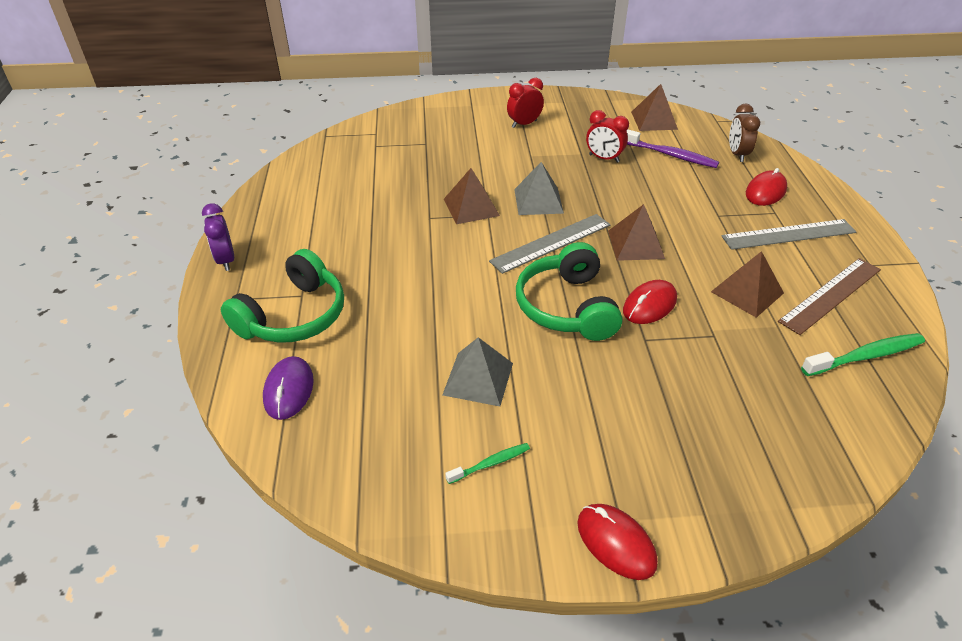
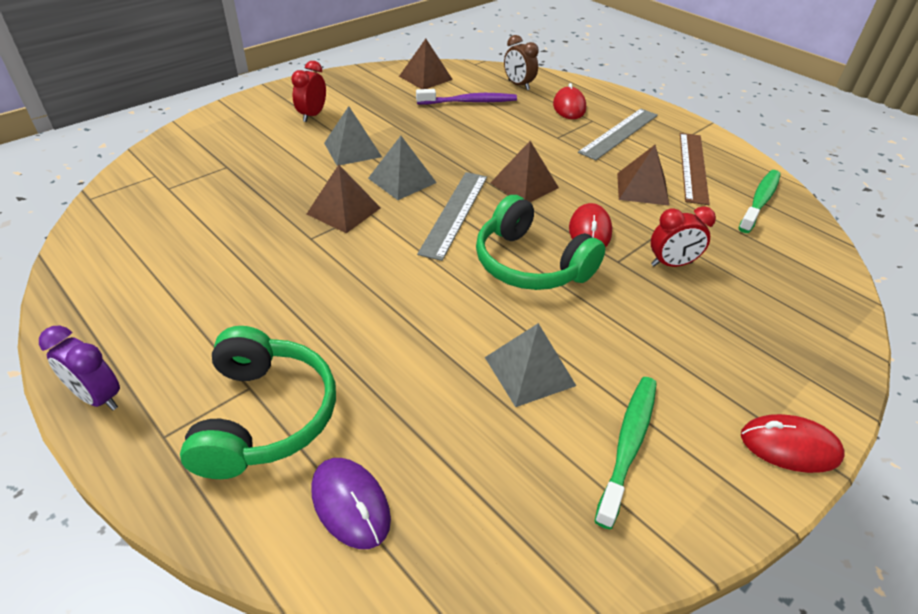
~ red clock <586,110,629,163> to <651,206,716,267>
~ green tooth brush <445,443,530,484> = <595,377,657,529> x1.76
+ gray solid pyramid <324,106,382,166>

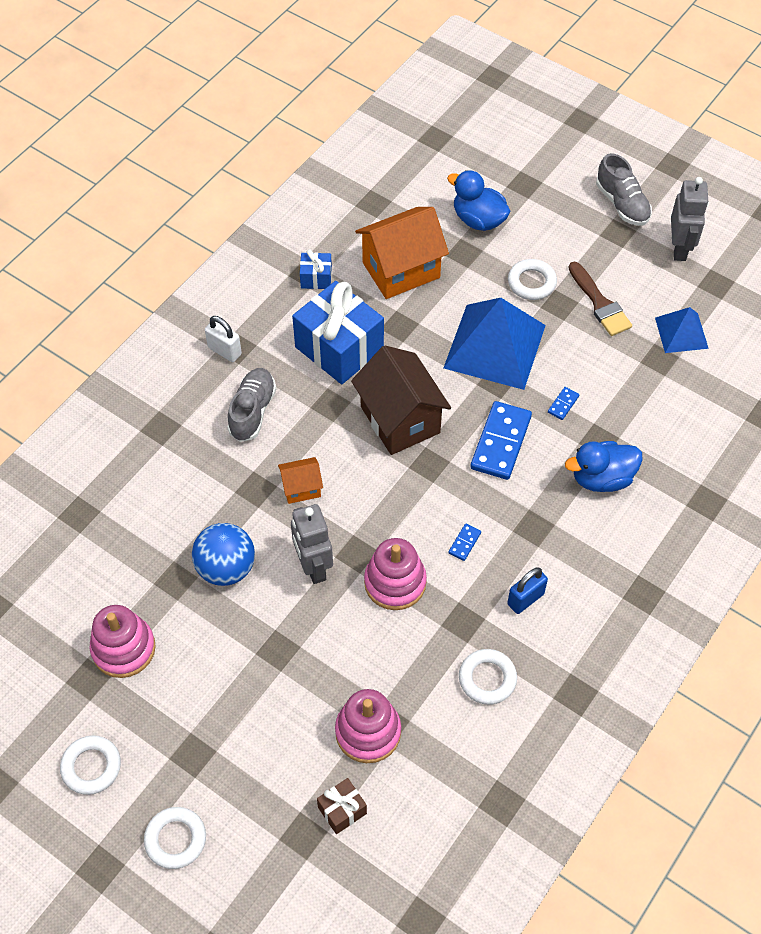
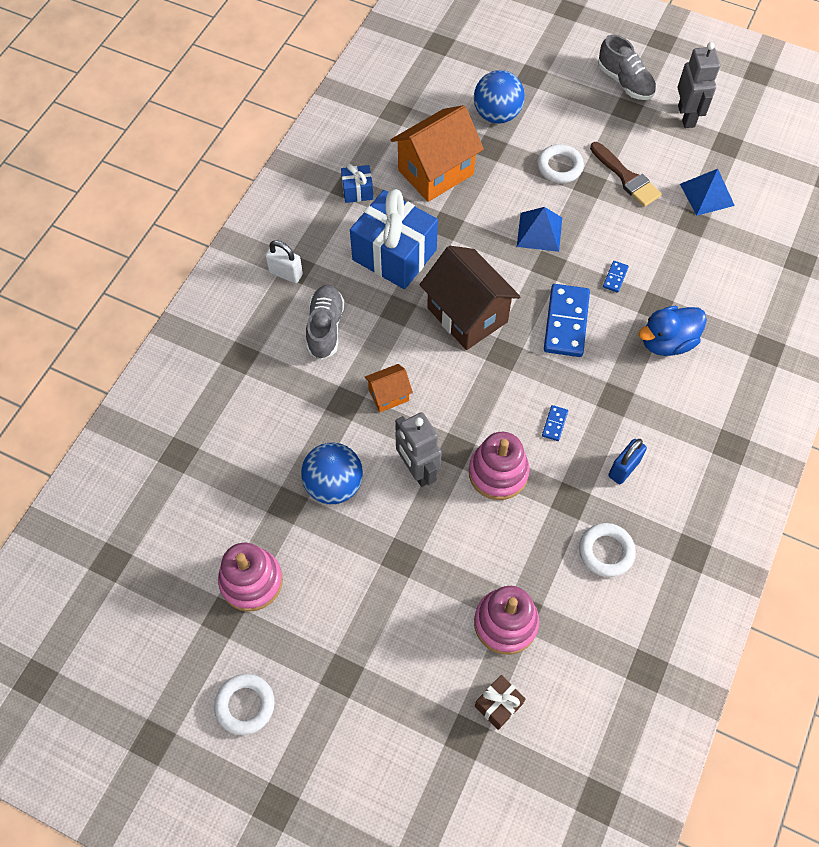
~ royal blue rubber duck <447,170,511,231> to royal blue play ball <474,70,525,124>
~ royal blue solid pyramid <444,298,546,390> = <517,207,562,252> x0.54
- white ring <144,807,206,869>

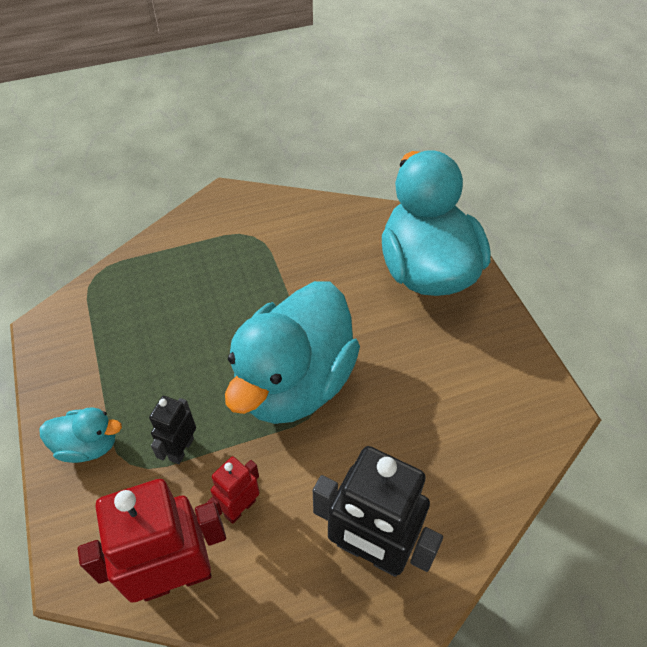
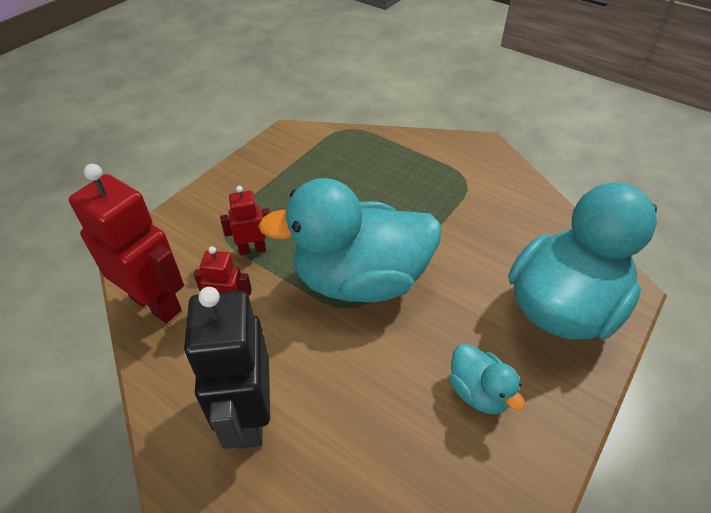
~ jet-black robot figure <149,396,196,464> to red robot figure <220,186,270,255>
~ turquoise rubber duck <39,407,122,463> to <449,344,525,414>

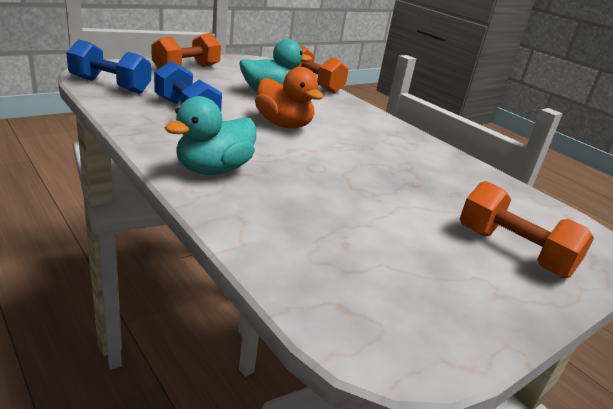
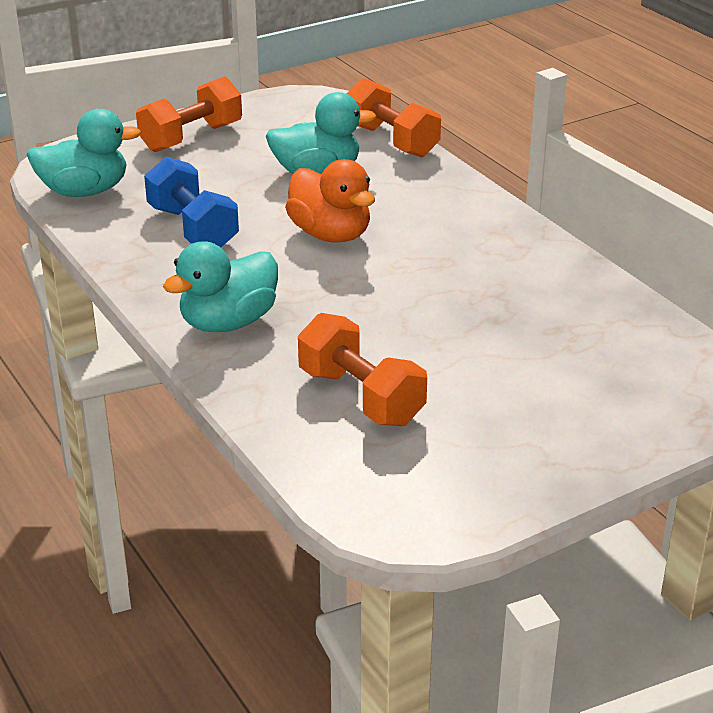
~ royal blue dumbbell <66,40,151,94> to turquoise rubber duck <27,109,141,197>
~ orange dumbbell <460,181,594,278> to <298,313,427,426>

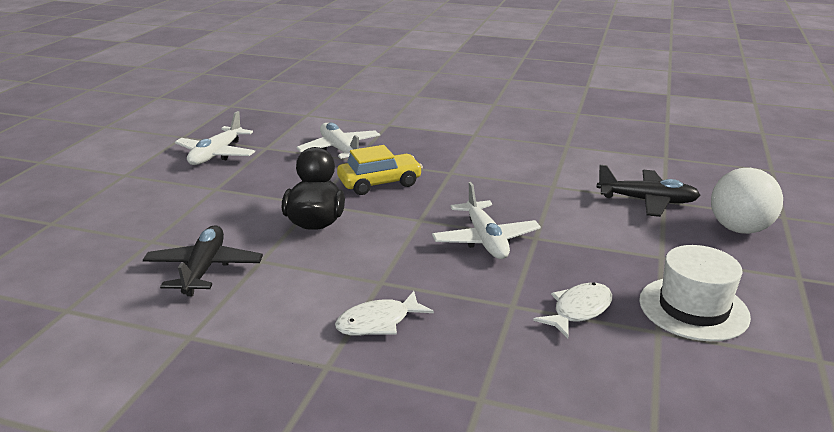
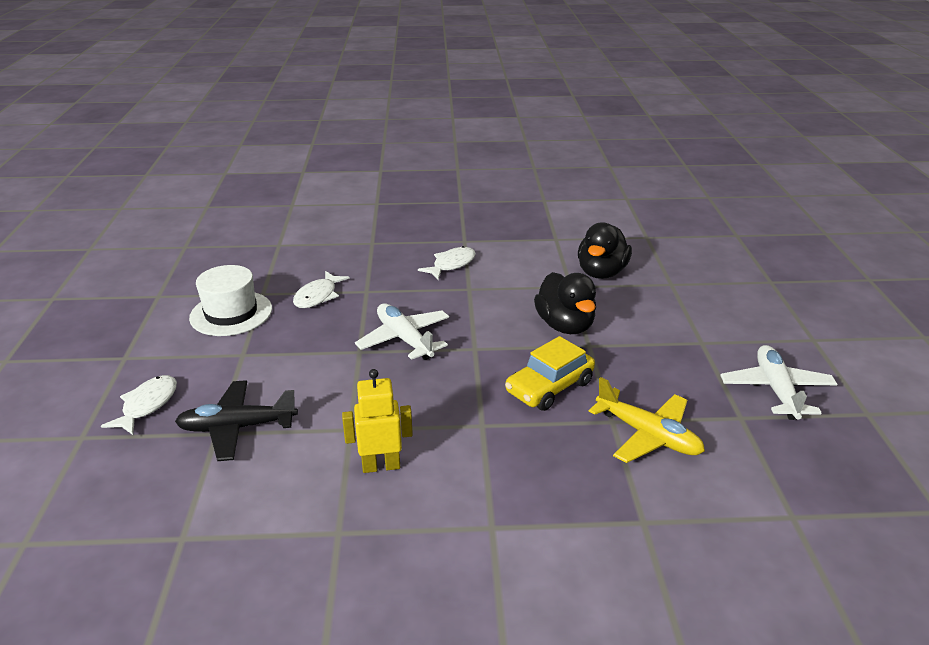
~ white aeroplane <296,123,380,159> to bright yellow aeroplane <588,377,705,463>
~ white play ball <711,168,783,234> to white fish figure <101,375,177,435>
~ jet-black aeroplane <143,225,263,296> to jet-black rubber duck <578,223,632,279>
+ bright yellow robot figure <342,369,413,473>

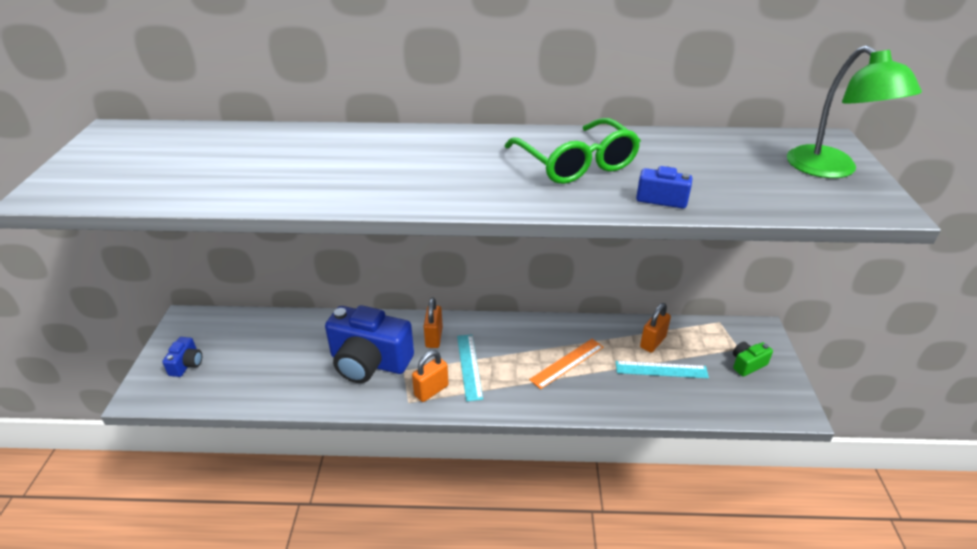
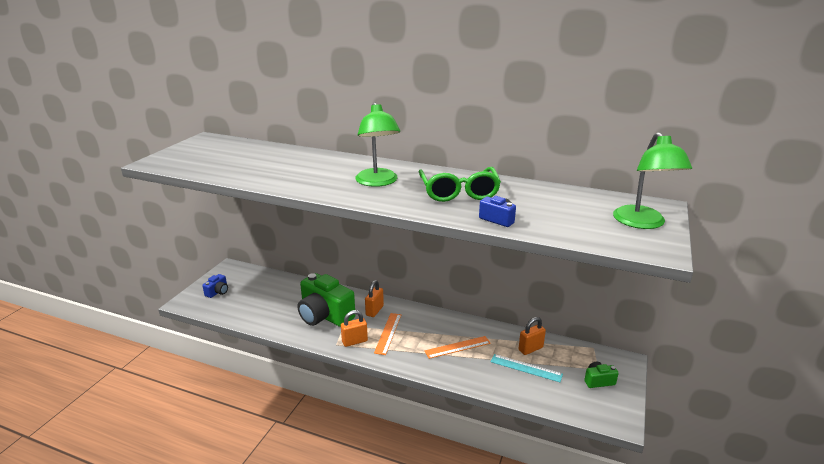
~ royal blue photo camera <325,305,414,383> to green photo camera <297,273,356,327>
~ turquoise measuring stick <457,334,483,401> to orange measuring stick <374,313,401,355>
+ green desk lamp <355,102,400,187>

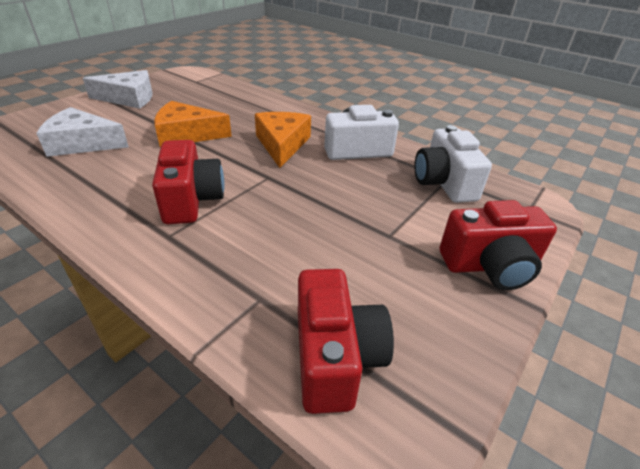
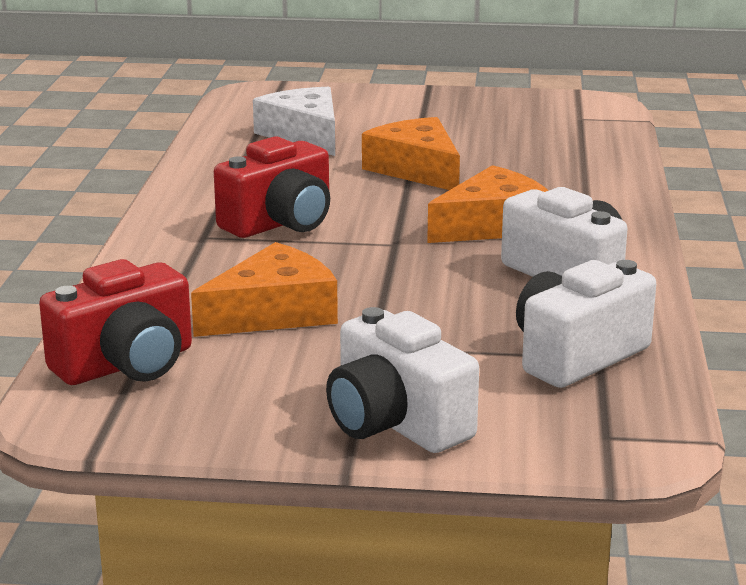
- white cheese wedge <83,70,153,109>
~ red photo camera <440,200,557,290> to white photo camera <326,307,479,453>
+ orange cheese wedge <191,242,338,337>

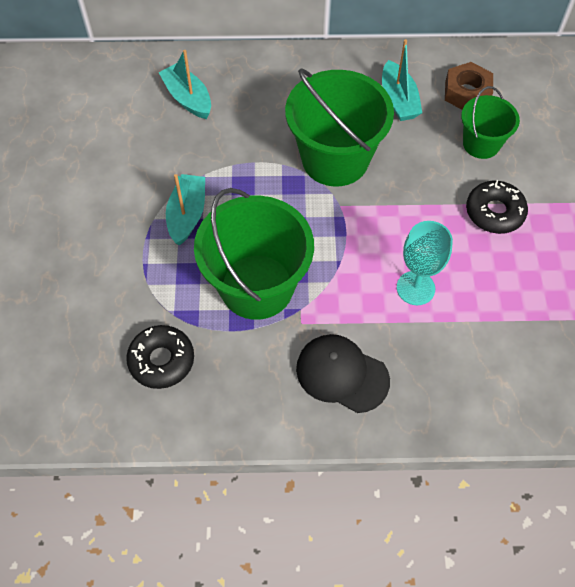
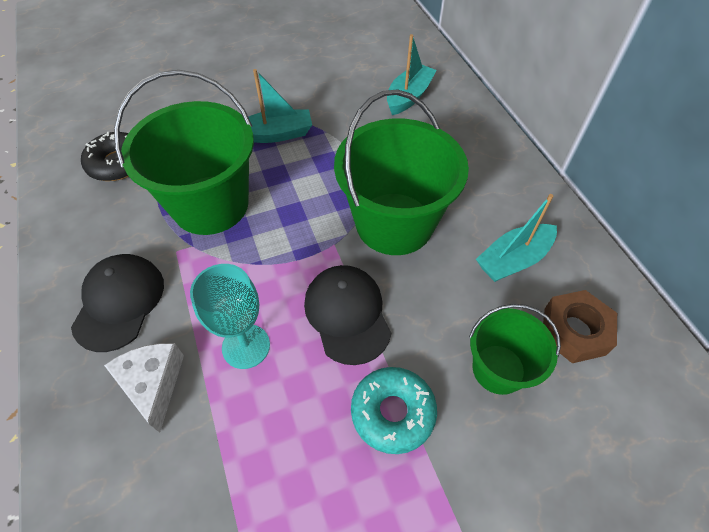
~ jet-black glazed donut <466,180,528,234> to turquoise glazed donut <351,367,437,454>
+ jet-black cap <304,265,391,365>
+ white cheese wedge <104,343,184,433>

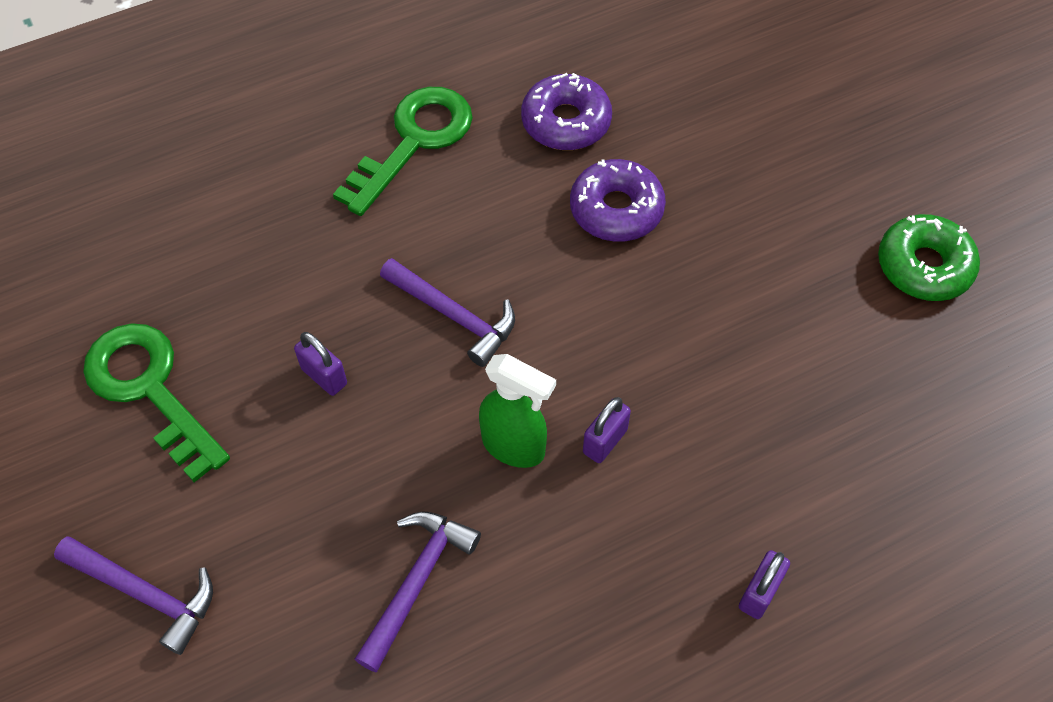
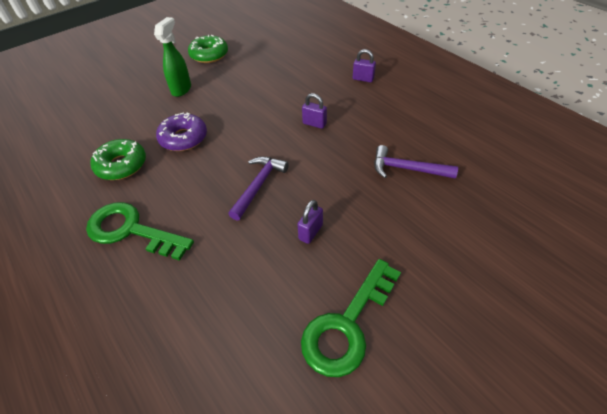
~ purple glazed donut <521,73,612,150> to green glazed donut <90,139,146,180>
~ green sprayer <479,354,556,468> to <154,17,191,97>
- purple claw hammer <54,536,213,655>

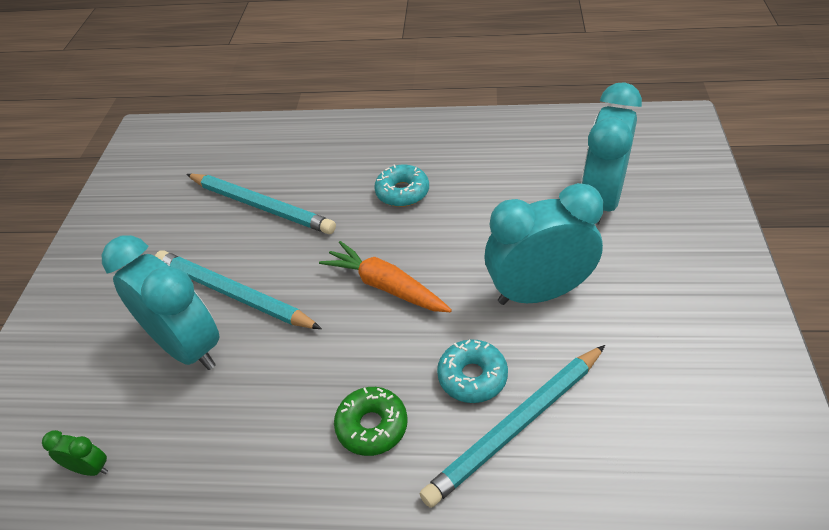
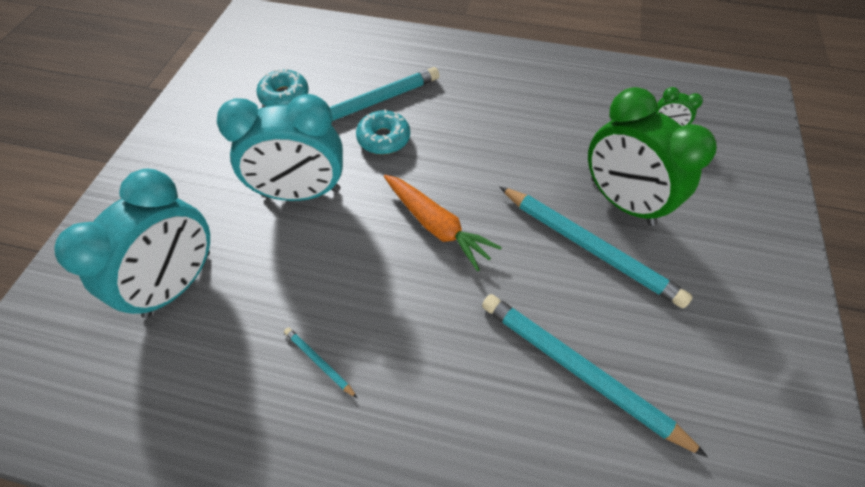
~ turquoise glazed donut <374,164,429,207> to <256,68,309,107>
~ turquoise clock <102,235,220,370> to green clock <588,87,717,226>
- green glazed donut <334,387,408,456>
+ turquoise wooden pencil <284,327,357,398>

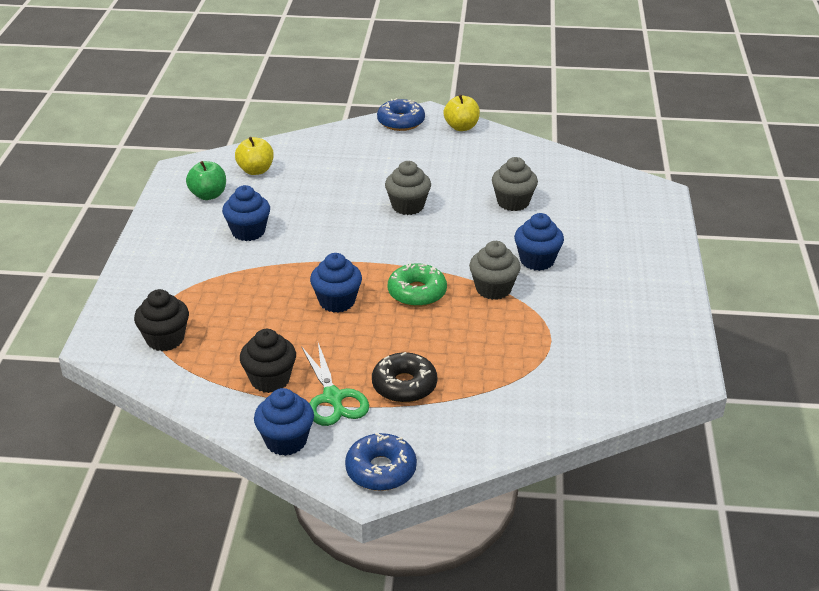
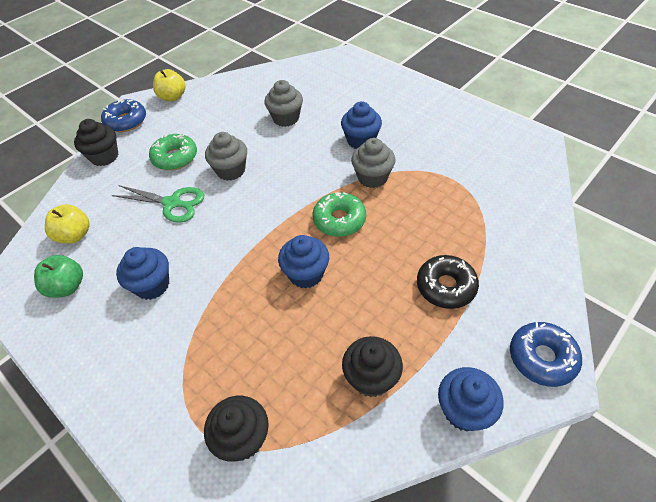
~ green scissors <301,343,369,426> to <112,185,204,223>
+ jet-black fairy cake <74,119,119,166>
+ green glazed donut <149,134,197,170>

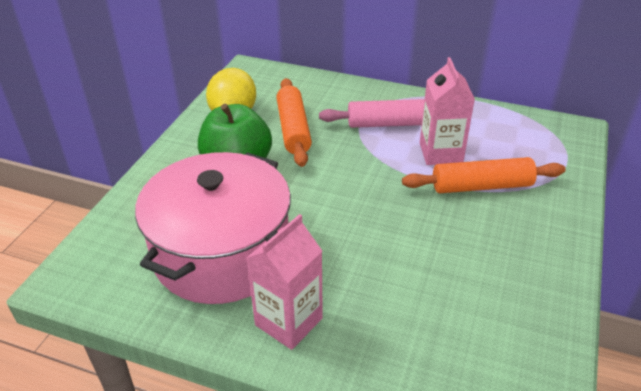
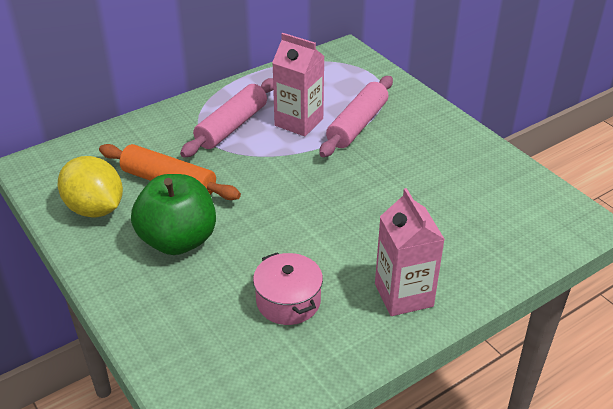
~ rose-pink pot <135,152,291,304> = <253,252,323,325> x0.45
~ orange dough roller <402,157,566,193> to rose-pink dough roller <319,76,393,157>

